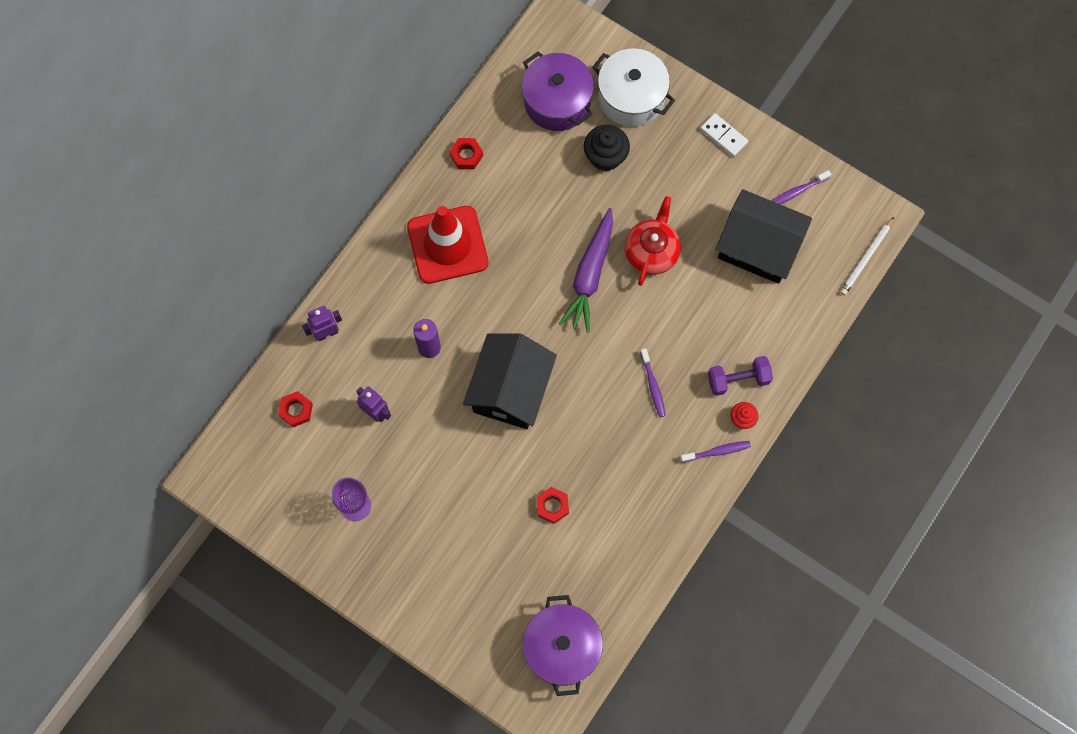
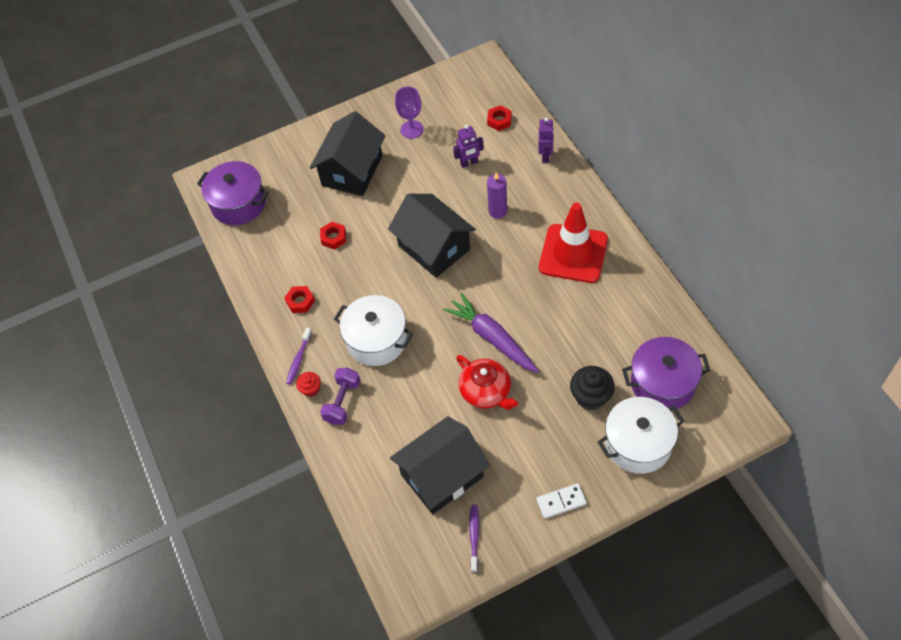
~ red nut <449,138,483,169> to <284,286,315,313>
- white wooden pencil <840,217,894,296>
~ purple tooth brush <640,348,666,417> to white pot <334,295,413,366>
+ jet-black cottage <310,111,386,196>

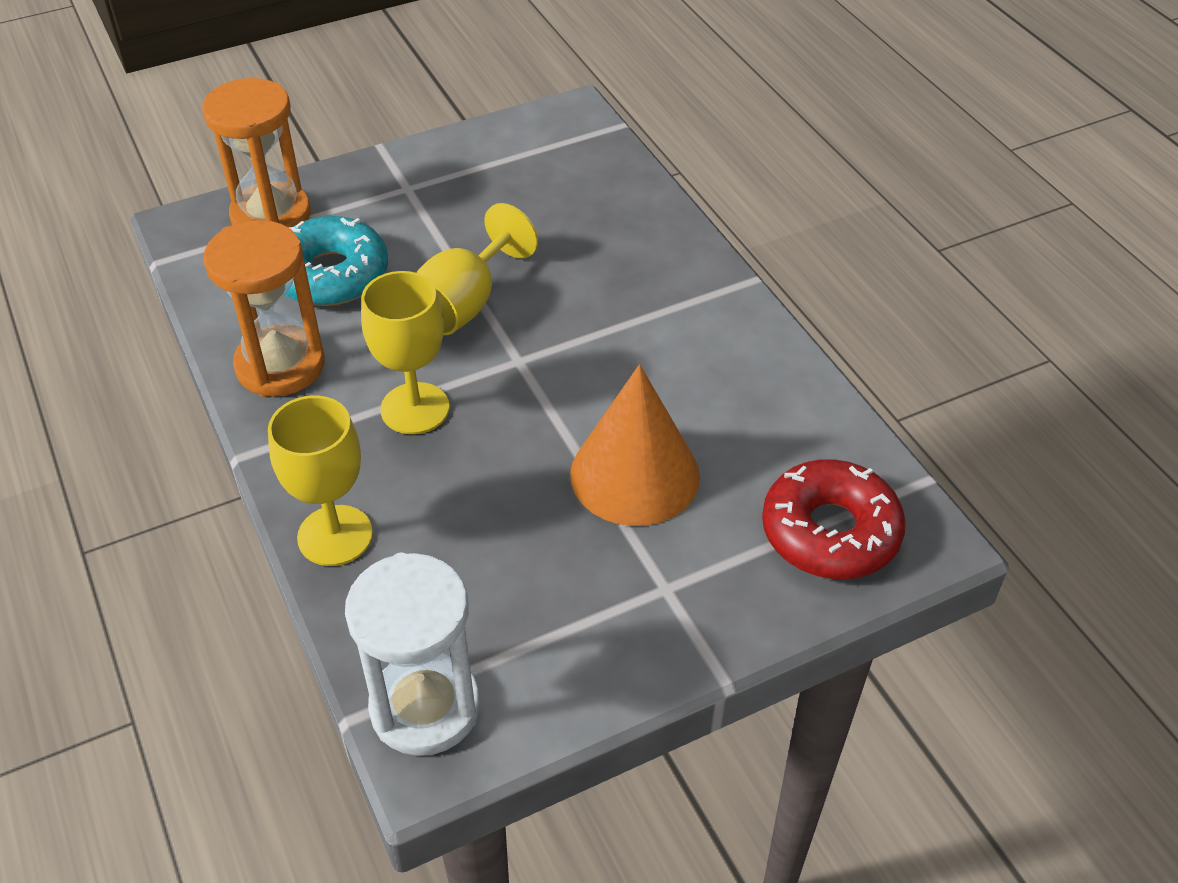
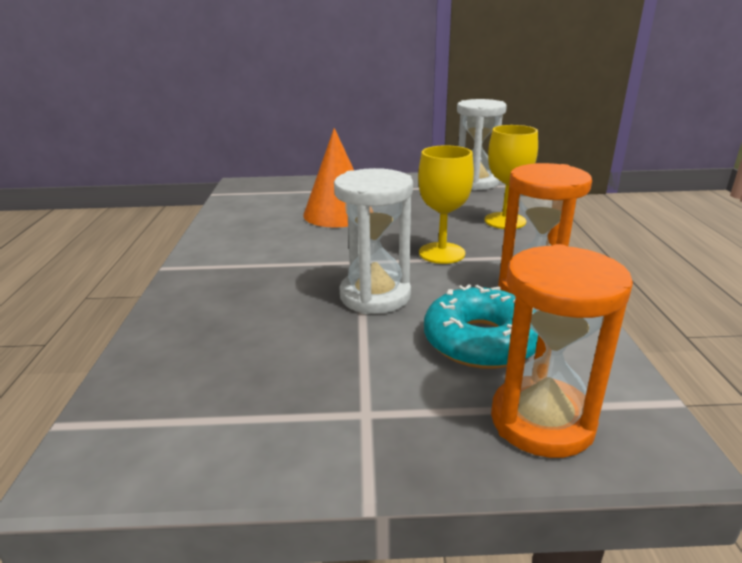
~ bright yellow chalice <416,203,538,335> to white sandglass <334,168,413,314>
- red glazed donut <762,459,906,579>

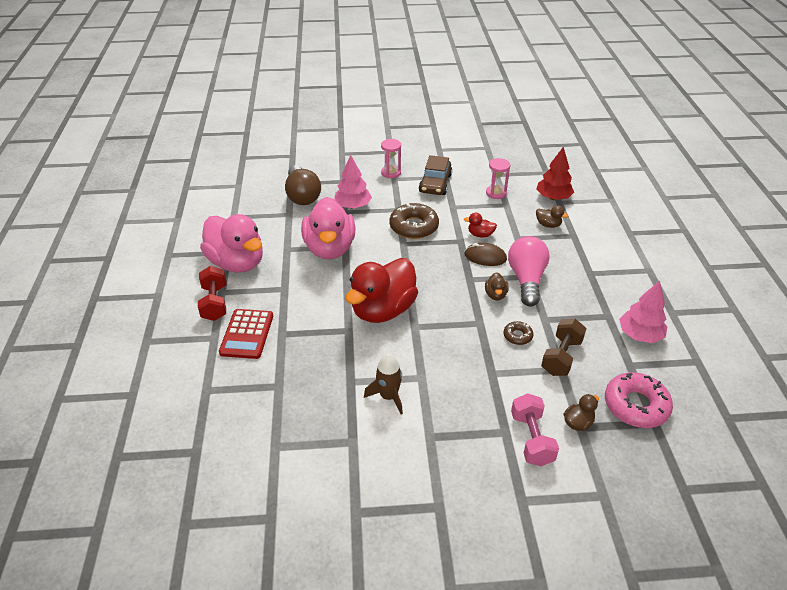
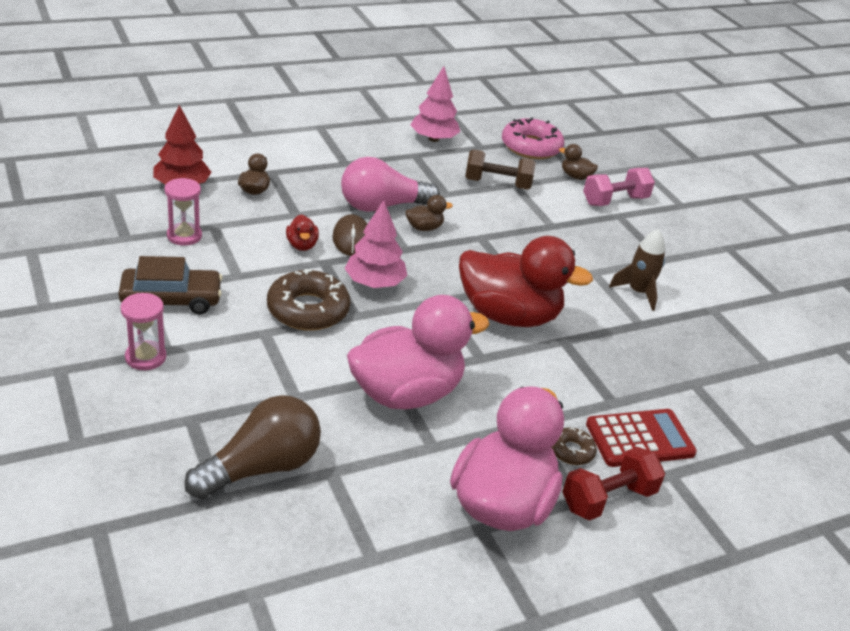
~ rose-pink fir tree <335,155,372,209> to <344,200,407,288>
~ dark brown glazed donut <504,321,533,345> to <551,428,597,465>

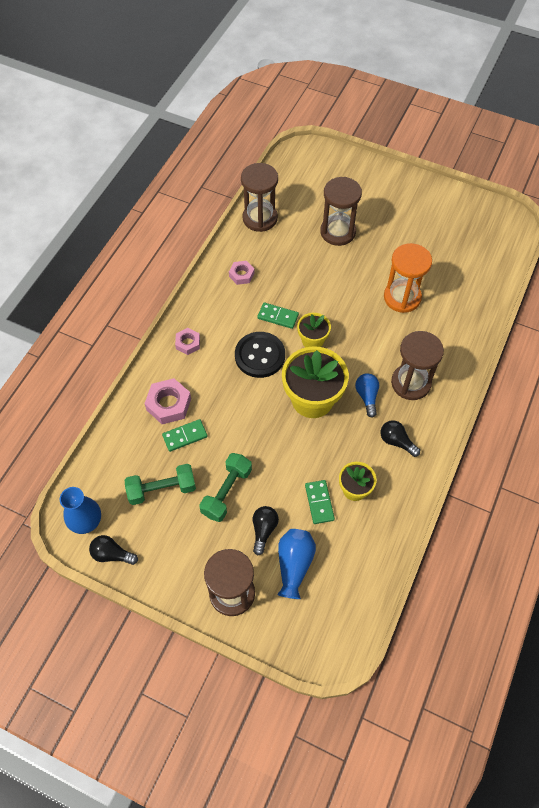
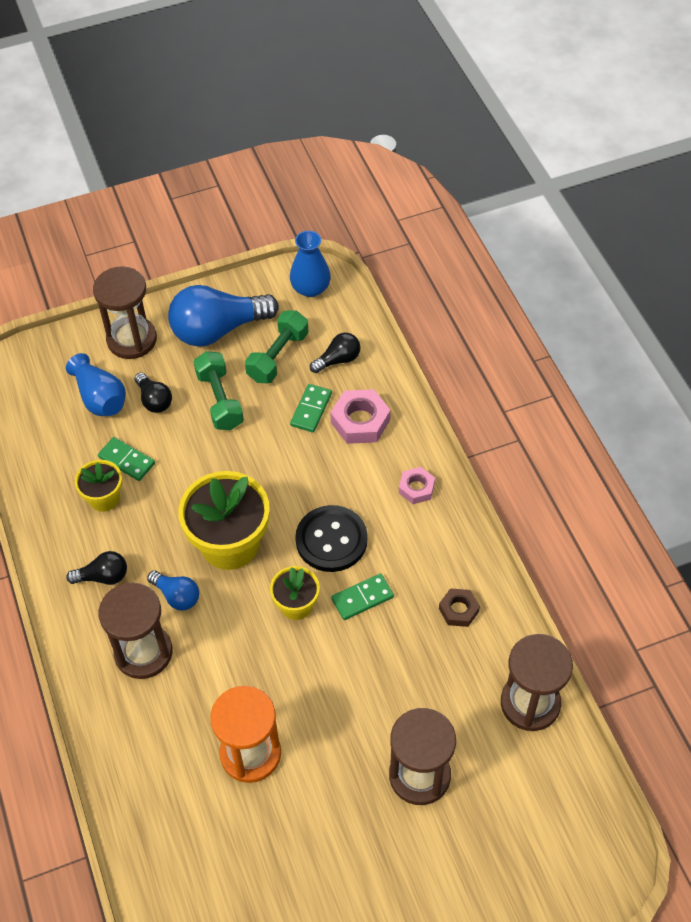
~ rose-pink nut <229,261,255,285> to dark brown nut <439,588,480,627>
~ jet-black light bulb <89,535,138,565> to <310,333,360,373>
+ royal blue light bulb <168,285,279,347>

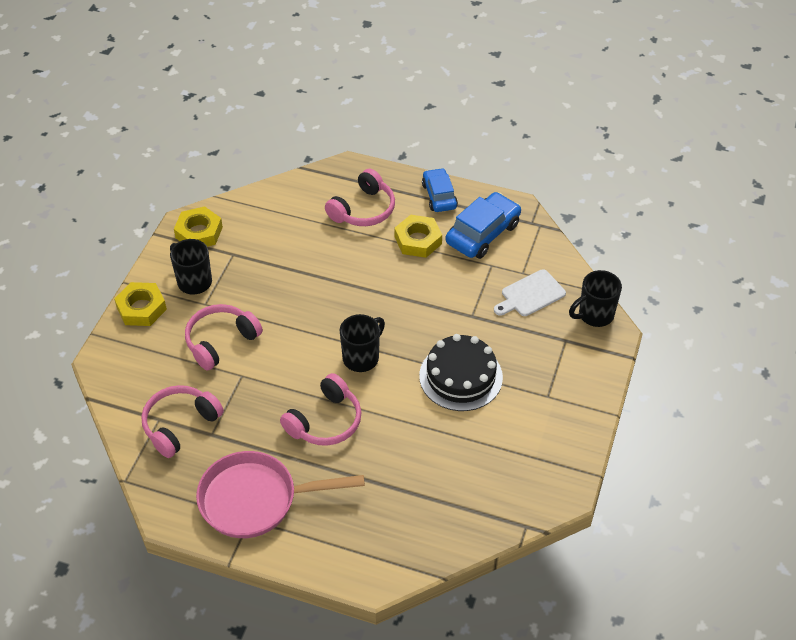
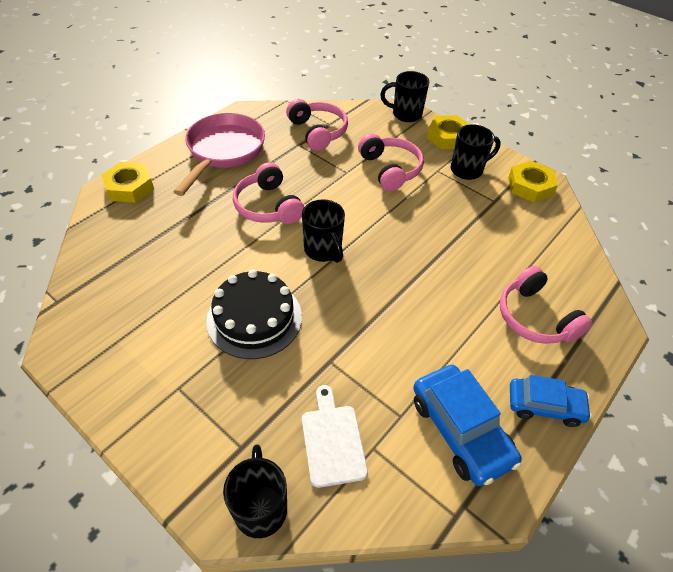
~ bright yellow nut <395,215,442,258> to <102,162,154,203>
+ jet-black tea mug <380,71,429,122>

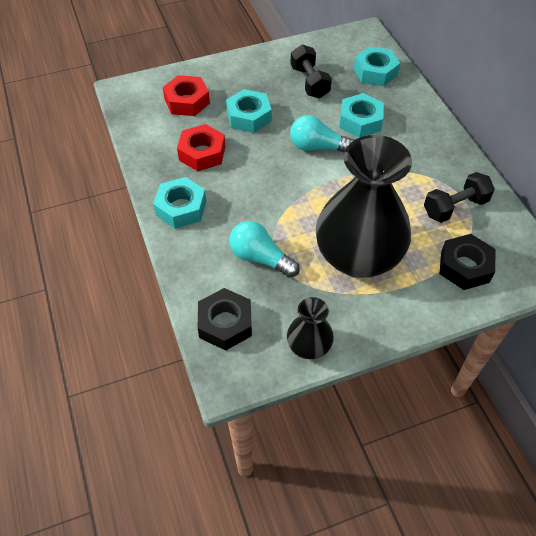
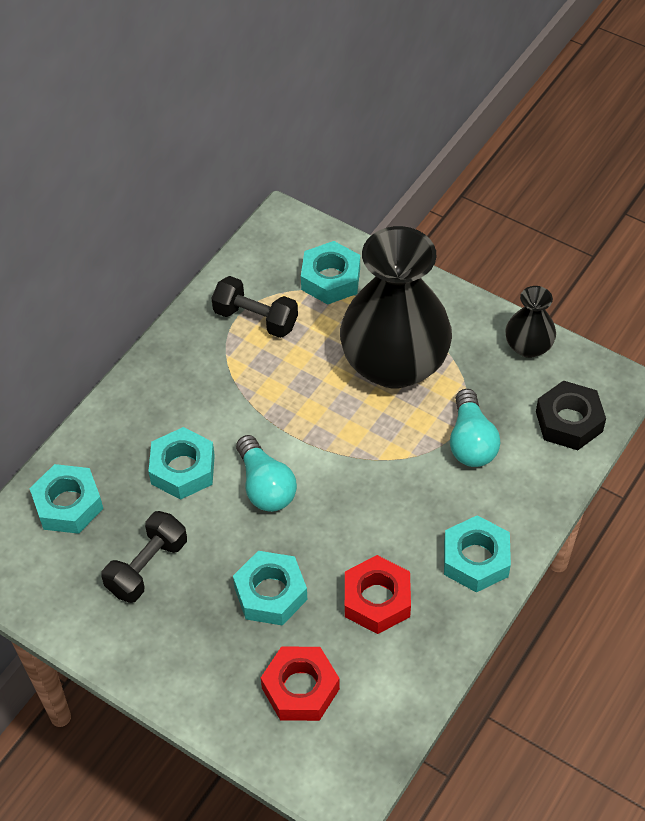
~ jet-black nut <439,234,496,290> to turquoise nut <301,241,360,305>

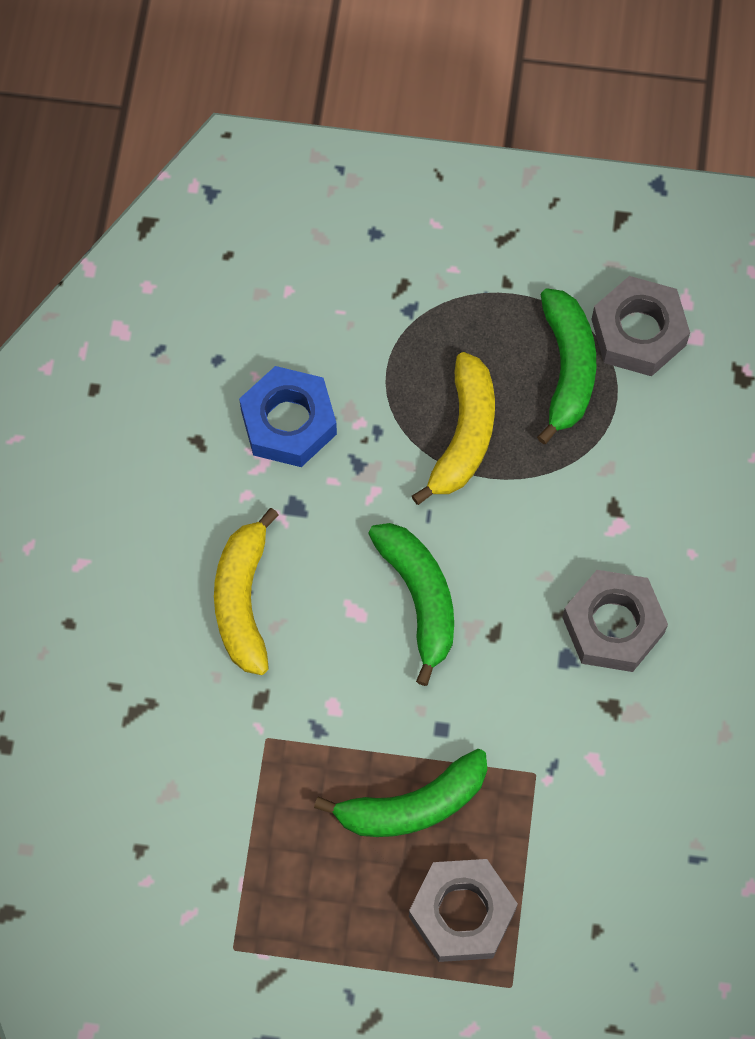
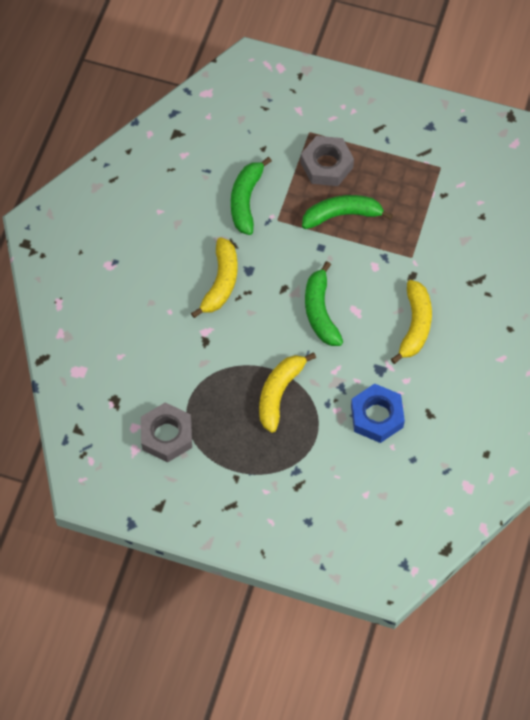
~ green toy banana <537,288,596,444> to <231,157,272,235>
~ gray nut <562,570,668,672> to bright yellow toy banana <191,237,238,318>

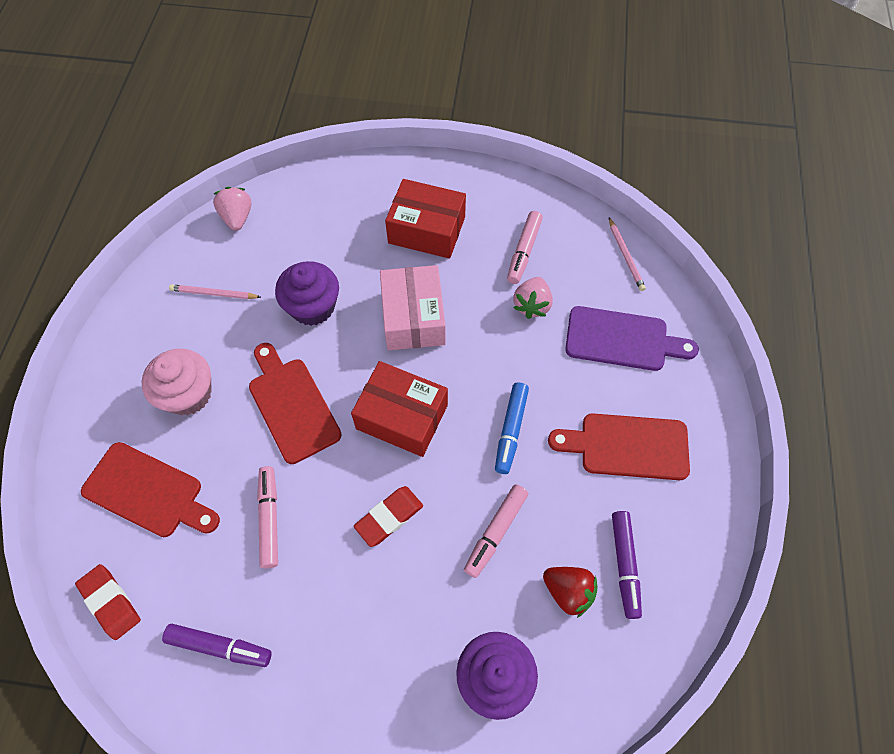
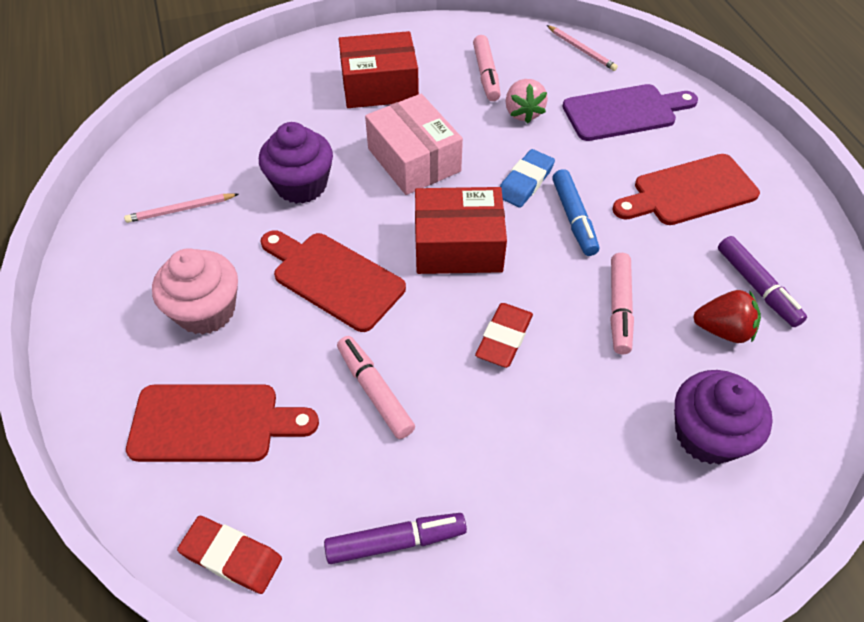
- rose-pink strawberry <213,187,252,231>
+ royal blue gum eraser <500,149,555,208>

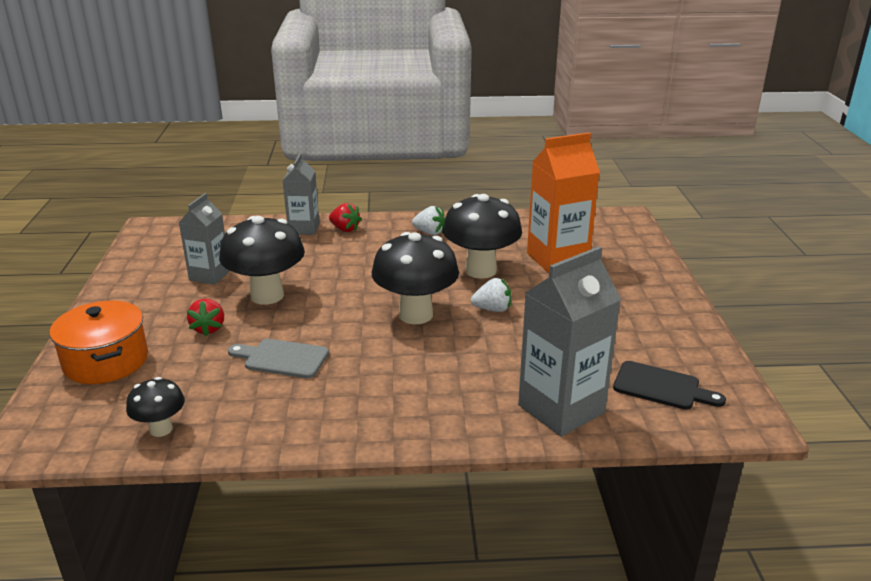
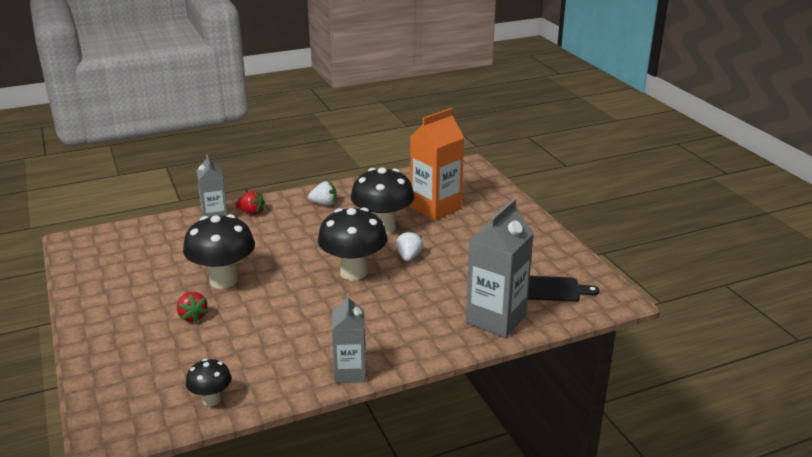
~ gray milk carton <179,193,230,285> to <332,293,366,383>
~ white strawberry <471,278,511,312> = <396,230,423,261> 60 degrees counterclockwise
- orange pot <49,301,148,384>
- gray chopping board <228,339,329,378>

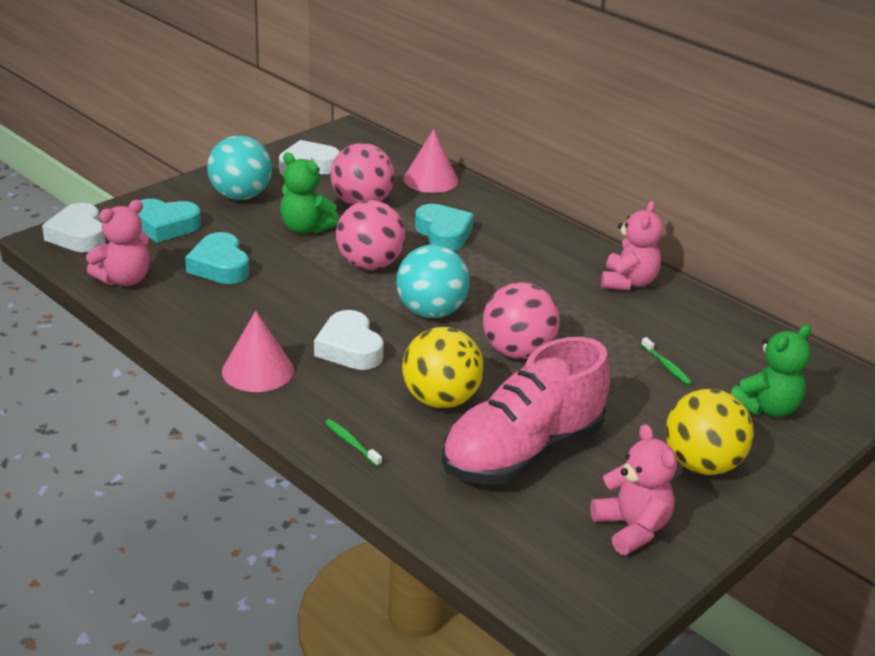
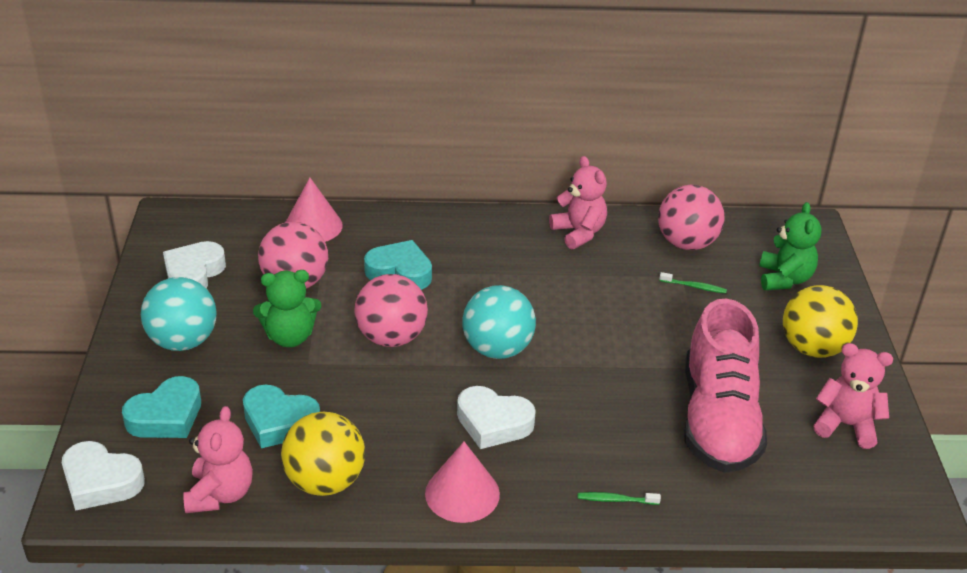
~ rose-pink play ball <483,282,560,359> to <658,185,725,250>
~ bright yellow play ball <402,327,484,408> to <281,412,365,496>

